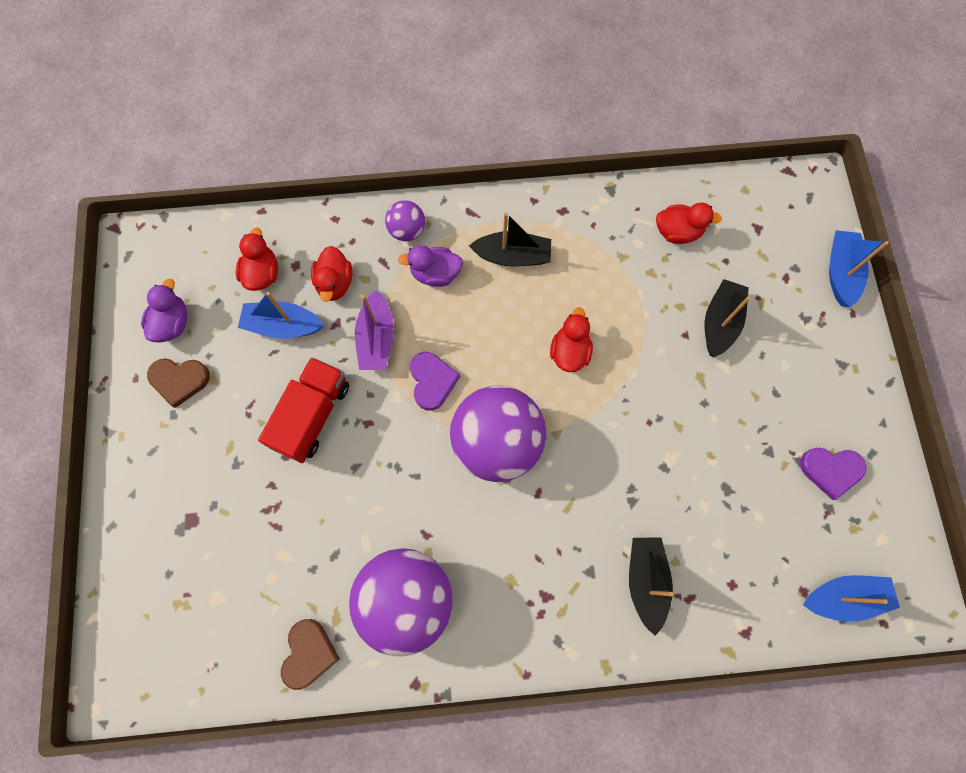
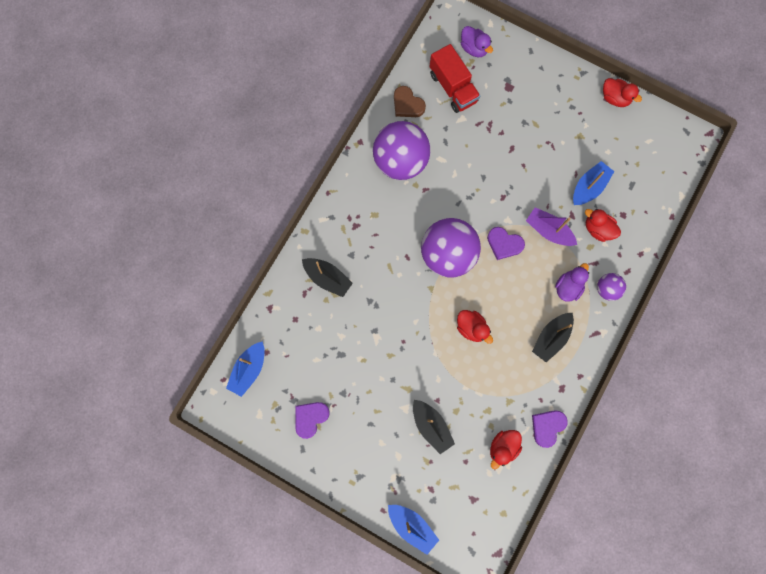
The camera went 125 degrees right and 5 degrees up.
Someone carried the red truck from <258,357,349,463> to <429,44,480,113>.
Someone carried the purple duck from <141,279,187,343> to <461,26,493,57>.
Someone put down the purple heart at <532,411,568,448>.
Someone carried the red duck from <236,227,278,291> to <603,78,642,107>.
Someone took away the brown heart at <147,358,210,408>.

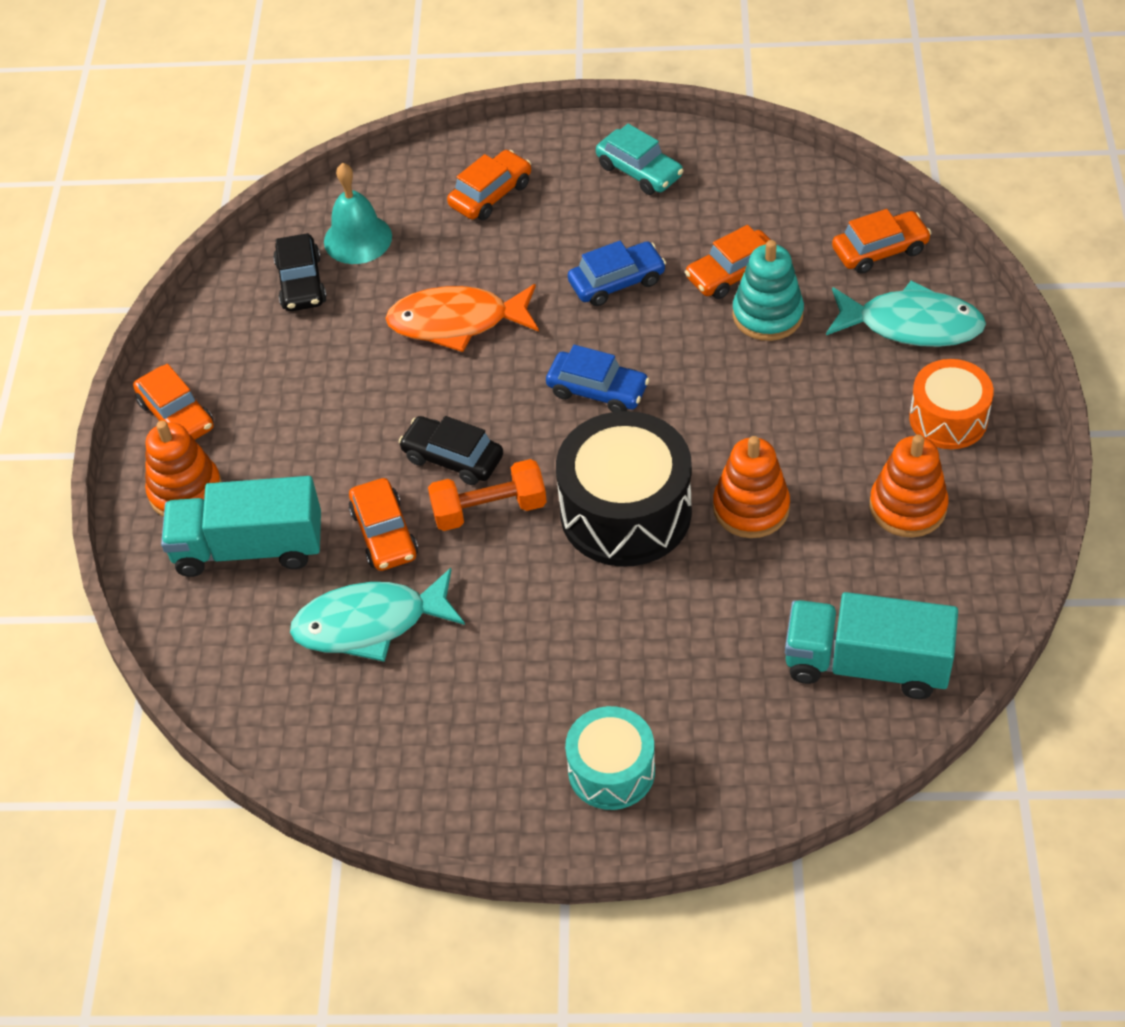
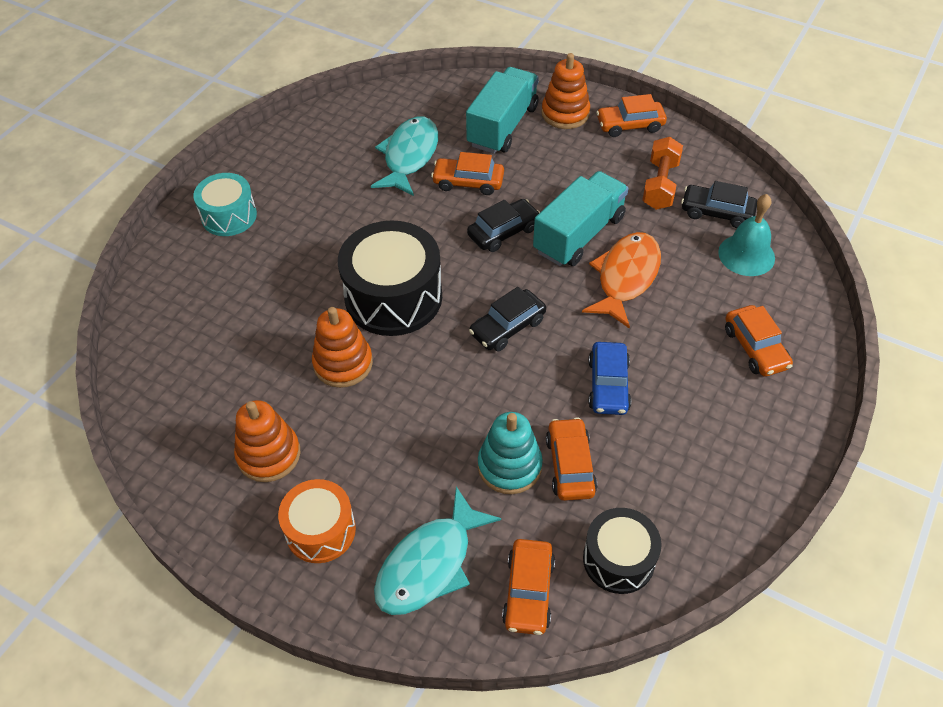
The camera went 115 degrees right and 0 degrees up.
Someone repainted the blue car at <546,345,650,412>, which became the black car at <469,287,546,352>.
Someone carried the turquoise truck from <785,592,958,699> to <533,171,629,266>.
Someone put down the black drum at <583,508,662,594>.
Someone carried the orange dumbbell from <428,459,547,531> to <642,137,683,210>.
Someone took away the turquoise car at <596,124,684,195>.

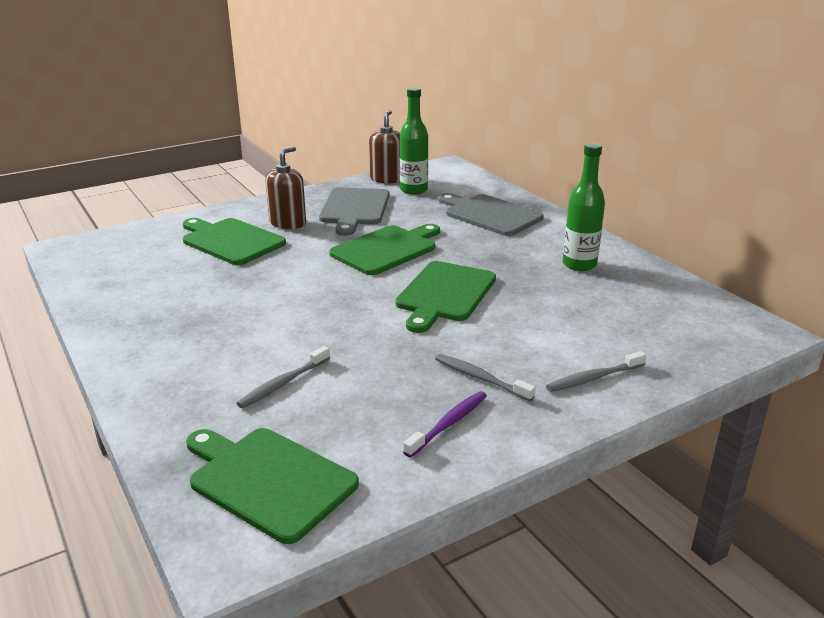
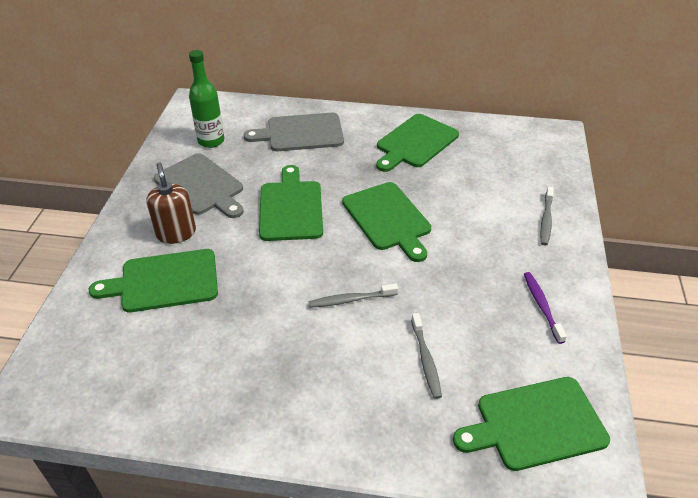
The camera went 50 degrees left and 15 degrees up.
Someone carried the grey toothbrush from <435,354,536,401> to <309,284,398,308>.
Someone swapped the green bottle at <563,143,605,271> for the green cutting board at <376,114,459,172>.
Someone took away the brown soap dispenser at <369,110,400,184>.

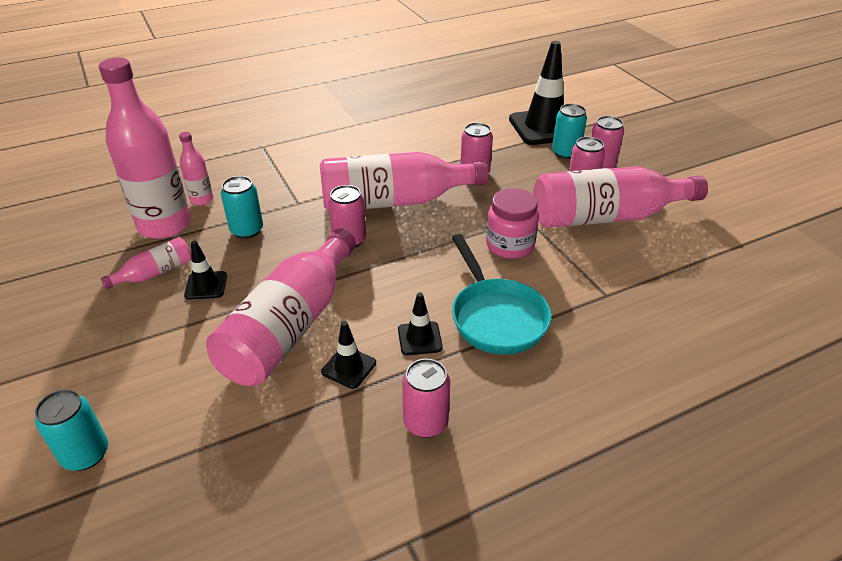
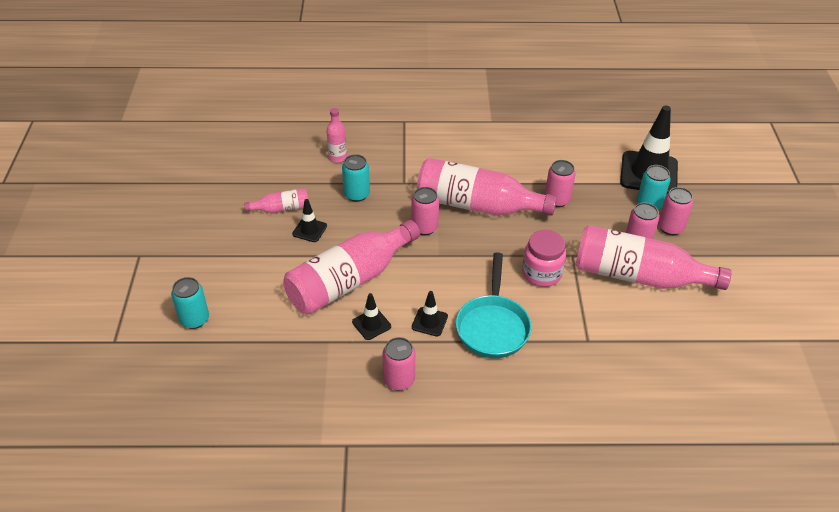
The camera went 25 degrees right and 5 degrees up.
Someone took away the pink bottle at <99,57,191,239>.

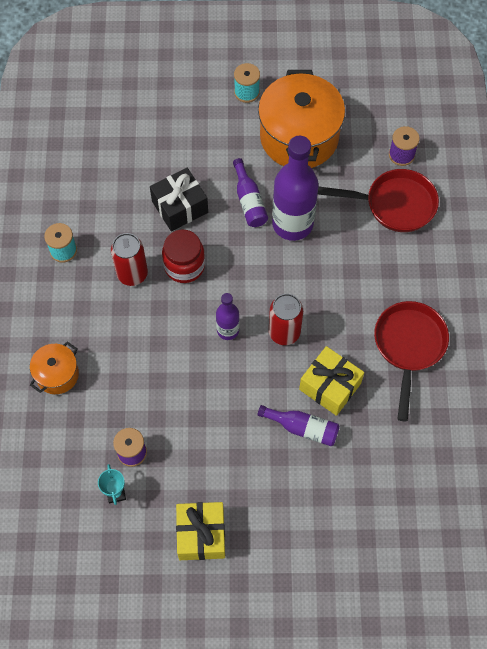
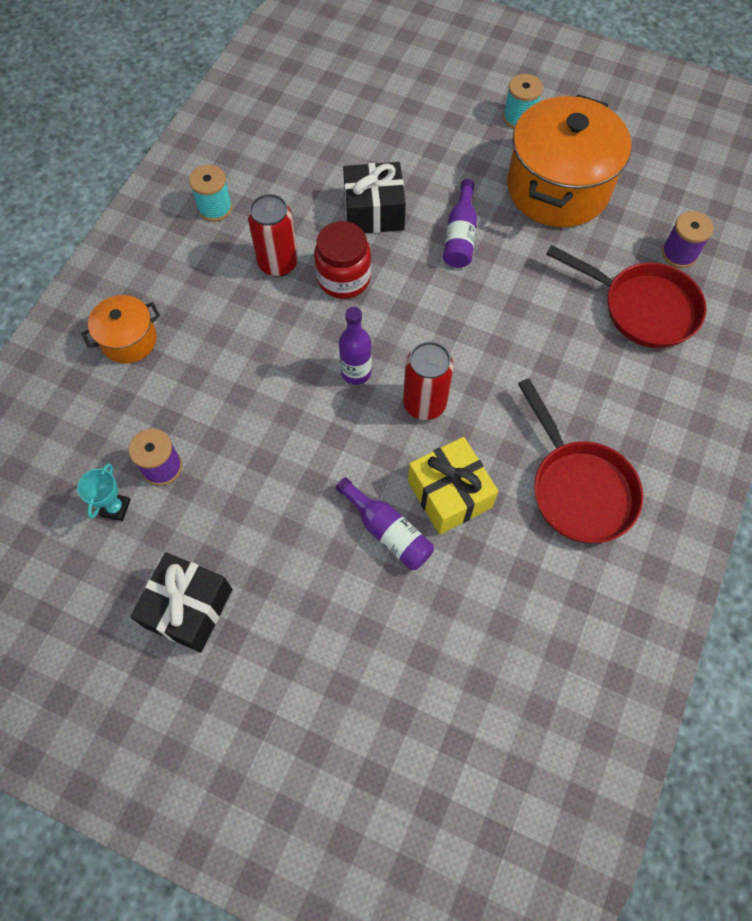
The camera went 25 degrees right and 0 degrees up.
Someone repainted the yellow gift at <176,502,225,560>, which became the black gift at <130,552,233,652>.
Someone rotated the red pan at <374,301,449,421> by 120 degrees clockwise.
Someone took away the purple bottle at <272,136,319,241>.

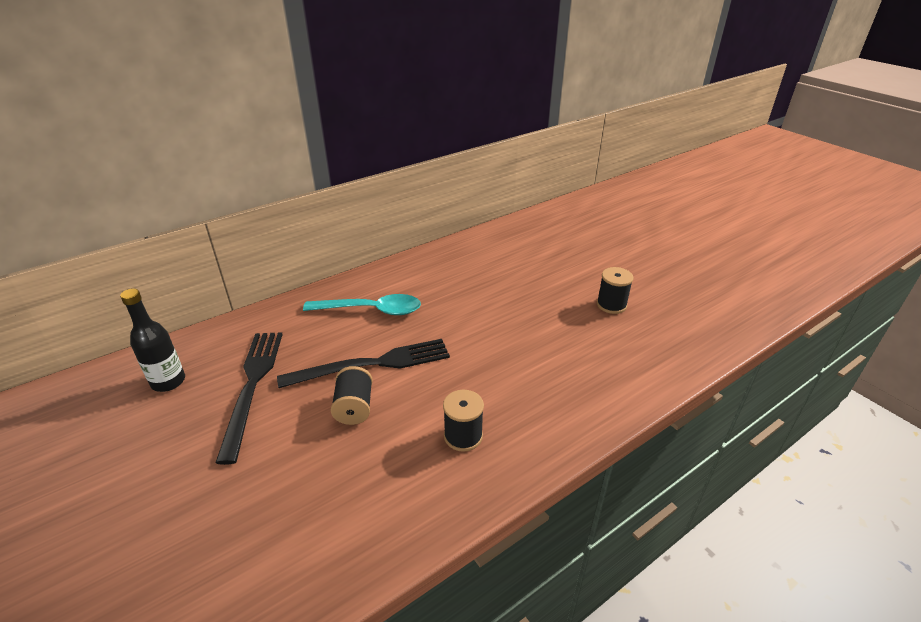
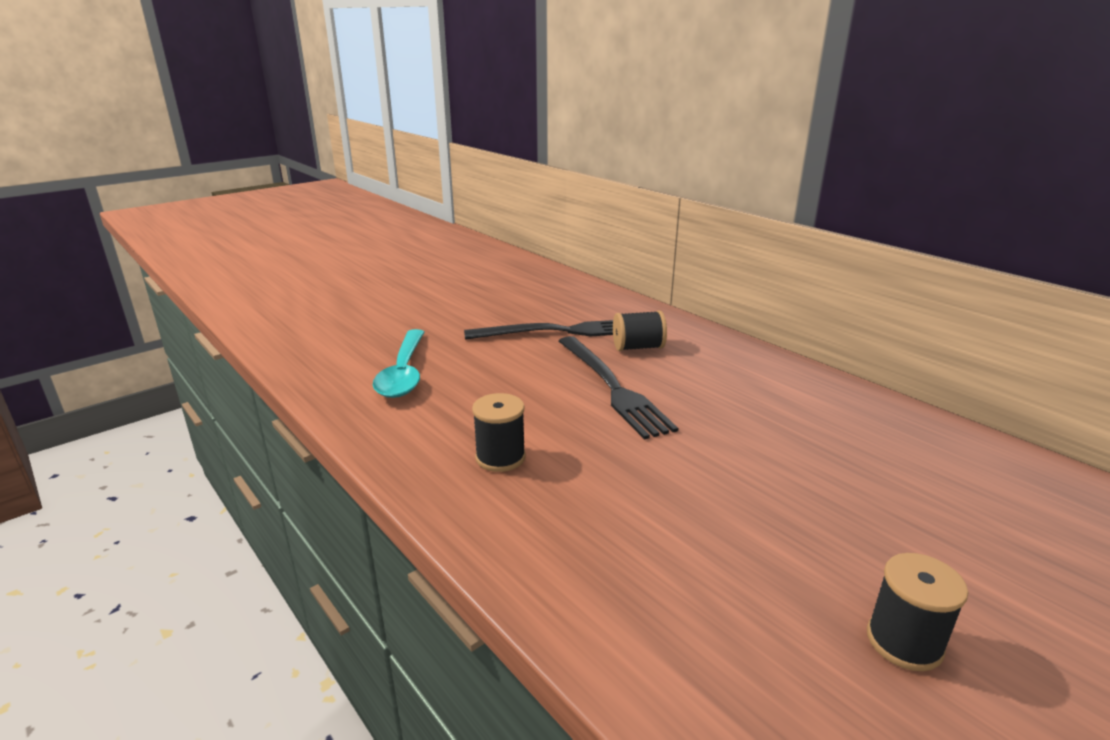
The camera went 85 degrees right and 10 degrees down.
Someone carried the turquoise spoon from <303,294,421,315> to <373,329,424,398>.
Someone carried the black spool from <331,366,373,425> to <613,310,667,351>.
Someone took away the black bottle at <120,288,185,392>.

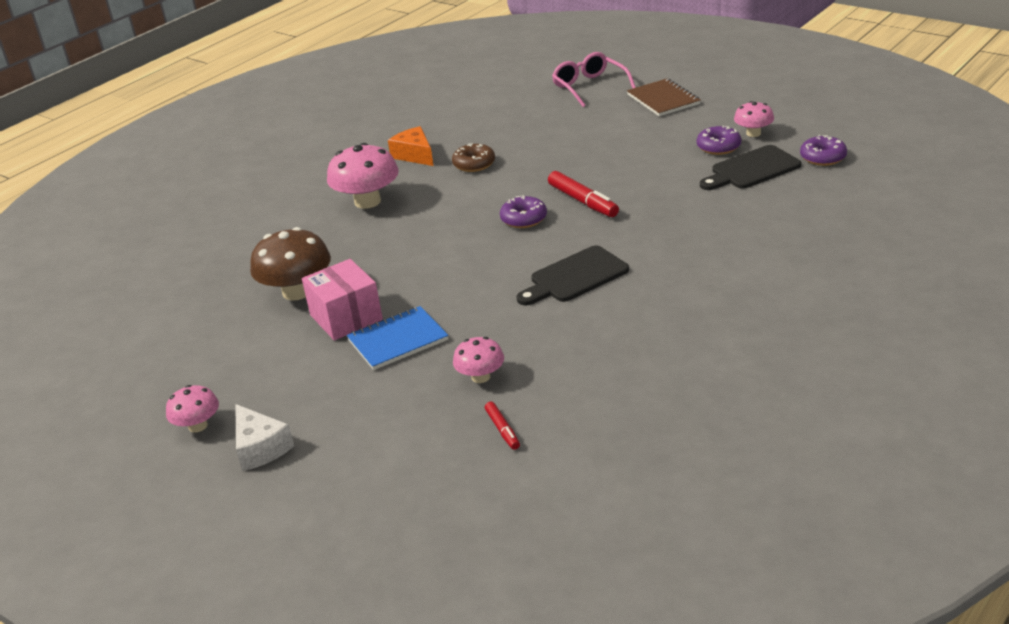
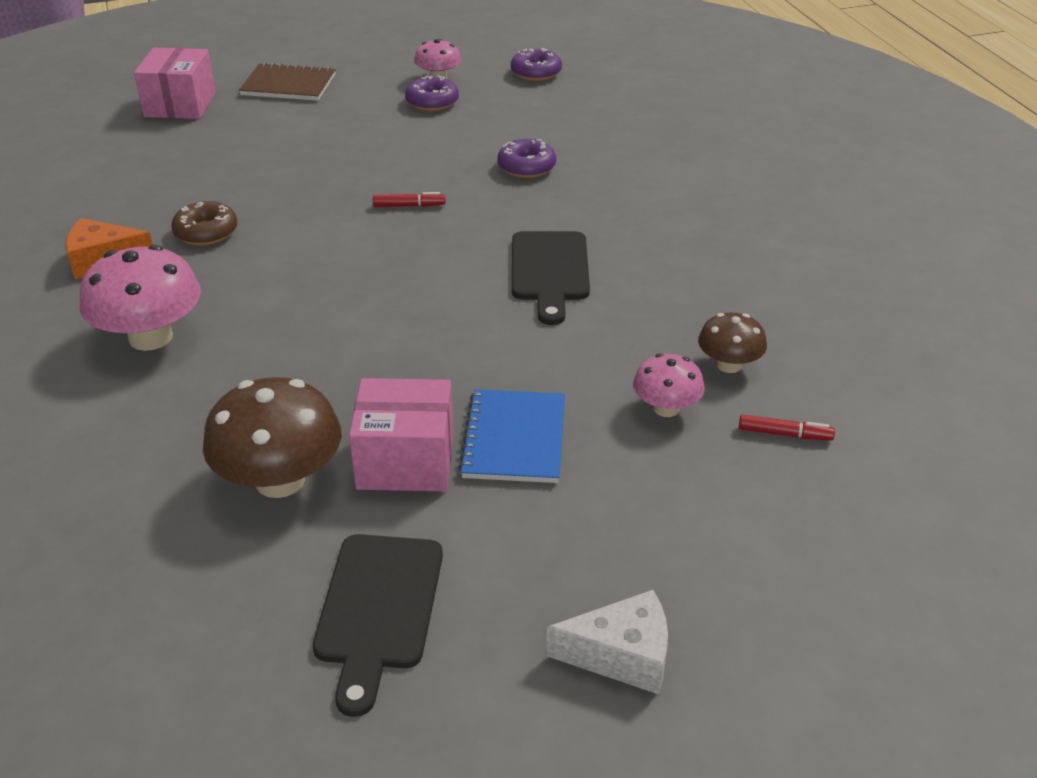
The camera went 60 degrees left and 5 degrees up.
Someone swapped the pink glasses at <552,52,636,107> for the pink box at <134,48,216,119>.
Someone carried the black cutting board from <700,145,801,190> to <313,534,443,717>.
Someone scaled the red marker at <548,171,619,217> by 0.56.
Someone carried the purple donut from <500,195,547,228> to <497,139,556,178>.
Someone put down the brown mushroom at <698,313,767,373>.
Someone took away the pink mushroom at <166,385,219,432>.

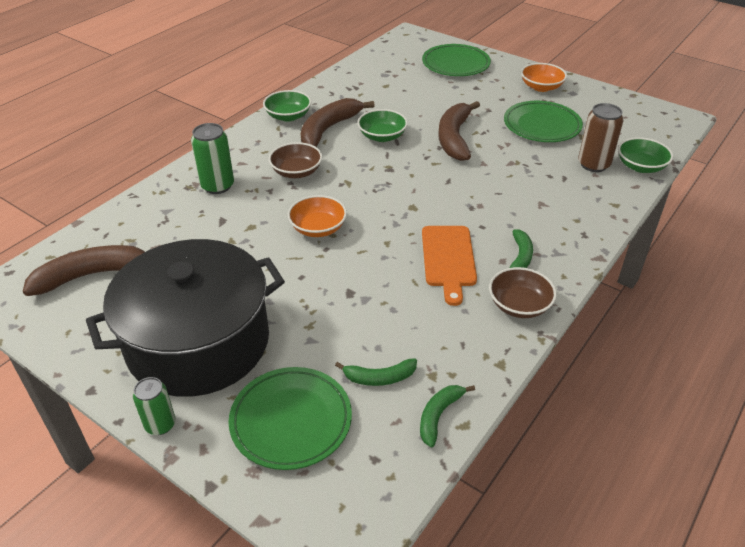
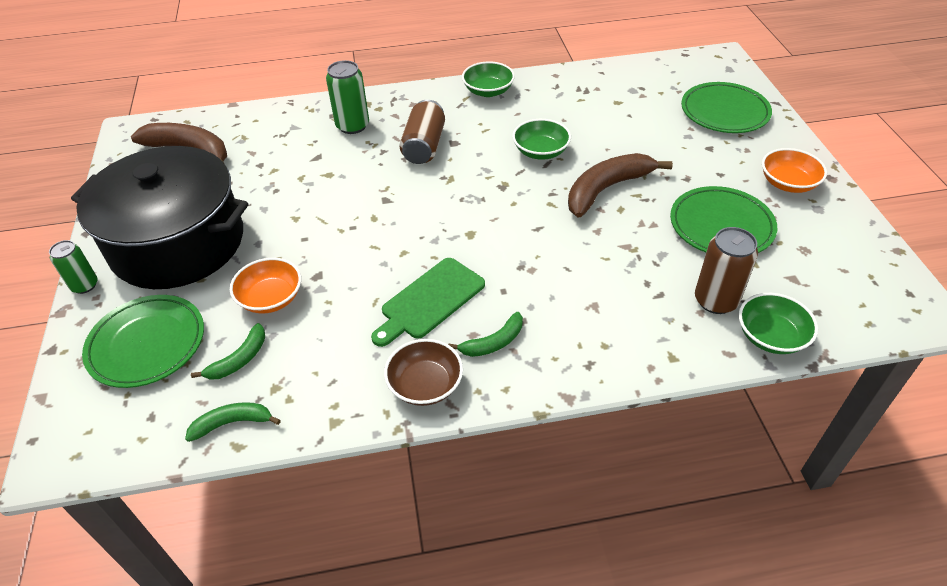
The camera went 45 degrees right and 5 degrees up.
Someone rotated the green banana at <335,358,417,386> by 90 degrees counterclockwise.
Someone carried the orange bowl from <288,195,347,237> to <230,258,301,313>.
Someone repainted the orange cutting board at <422,226,477,306>, which became the green cutting board at <371,258,485,347>.
Someone swapped the brown bowl at <268,142,322,178> for the brown can at <399,100,445,164>.
Someone took away the brown banana at <300,98,375,147>.

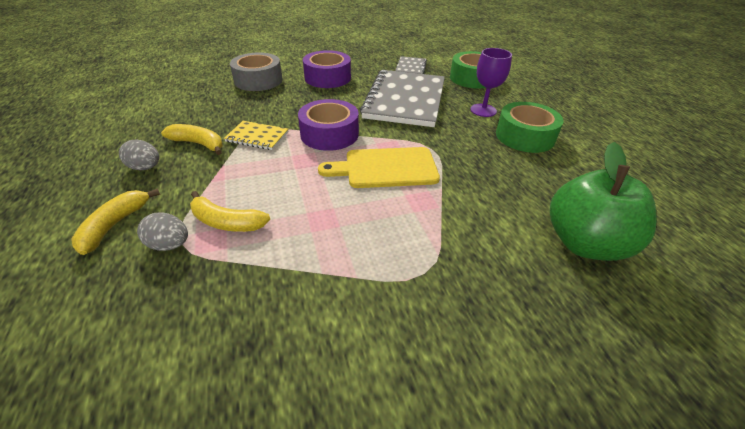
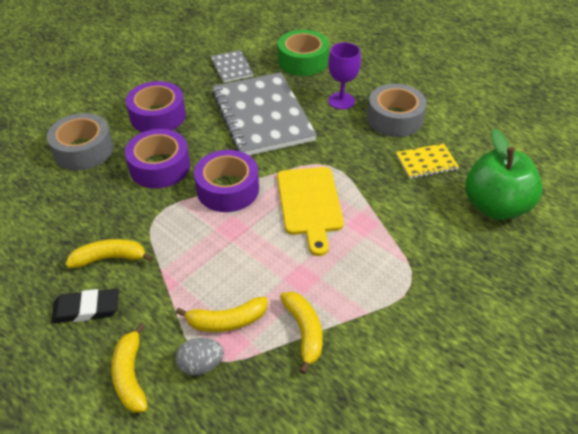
The camera went 30 degrees left and 5 degrees up.
Someone swapped the grey egg at <119,139,159,170> for the black eraser at <51,289,119,323>.
Someone put down the purple tape at <125,129,190,188>.
Someone rotated the yellow cutting board at <318,147,440,188> by 60 degrees counterclockwise.
Someone put down the yellow banana at <280,292,323,374>.
Someone repainted the green tape at <496,102,564,153>, which became the grey tape at <367,84,427,137>.
Someone carried the yellow notebook from <224,121,288,150> to <396,143,459,179>.

